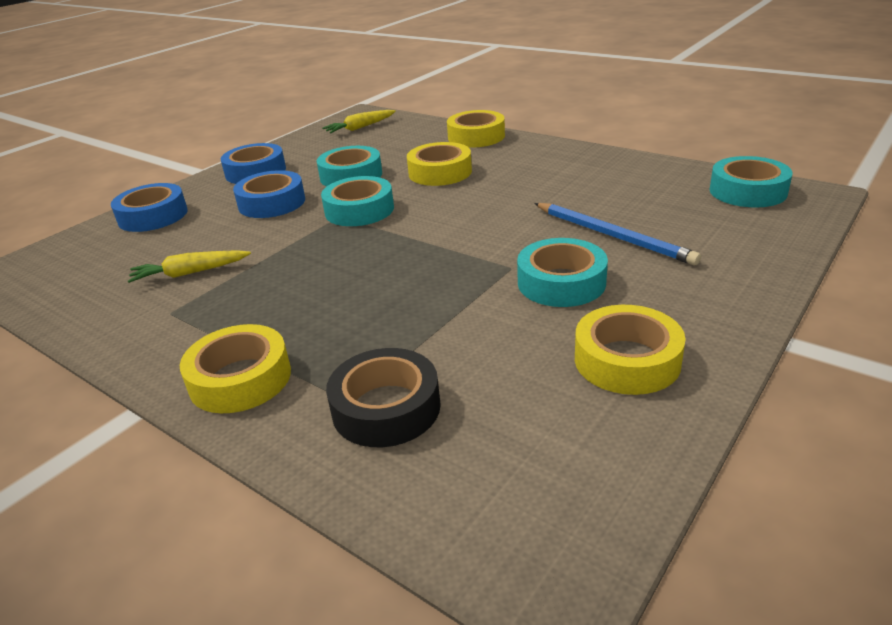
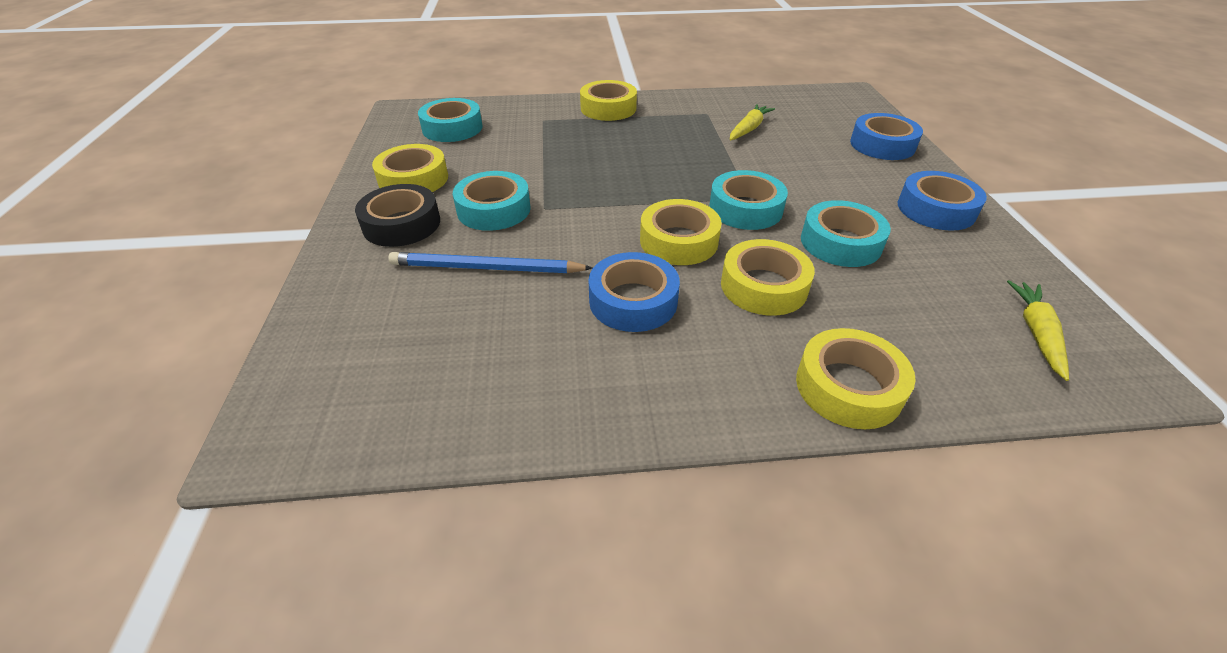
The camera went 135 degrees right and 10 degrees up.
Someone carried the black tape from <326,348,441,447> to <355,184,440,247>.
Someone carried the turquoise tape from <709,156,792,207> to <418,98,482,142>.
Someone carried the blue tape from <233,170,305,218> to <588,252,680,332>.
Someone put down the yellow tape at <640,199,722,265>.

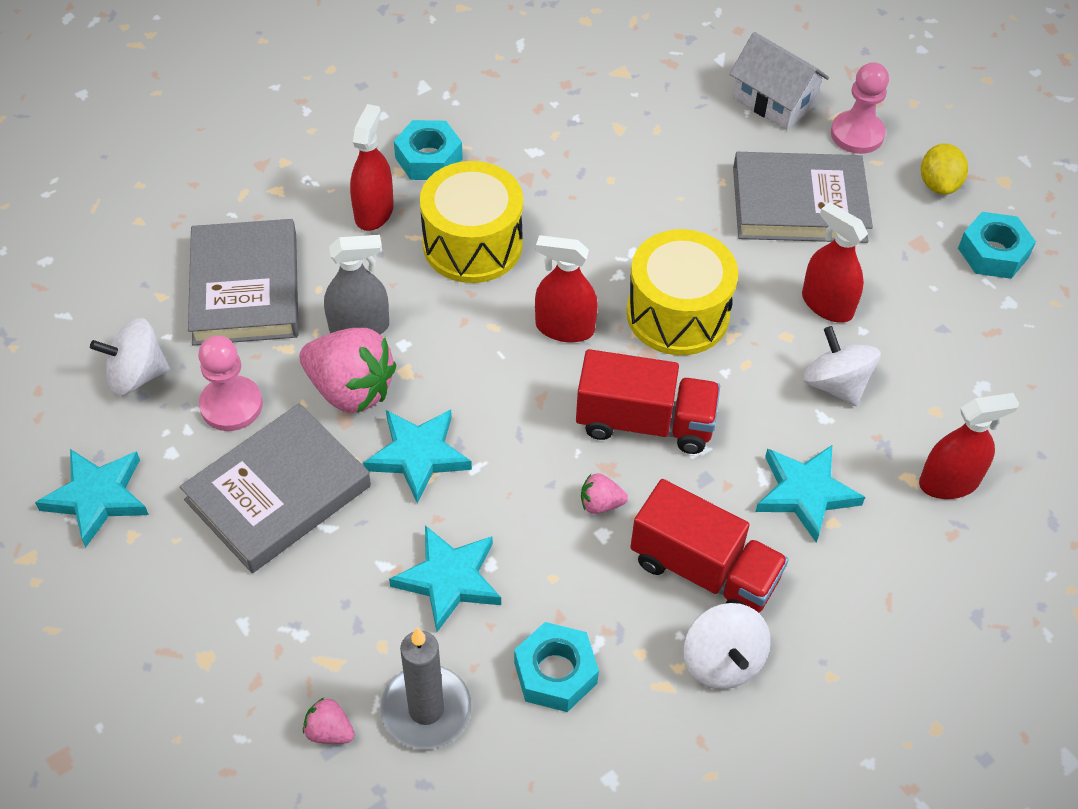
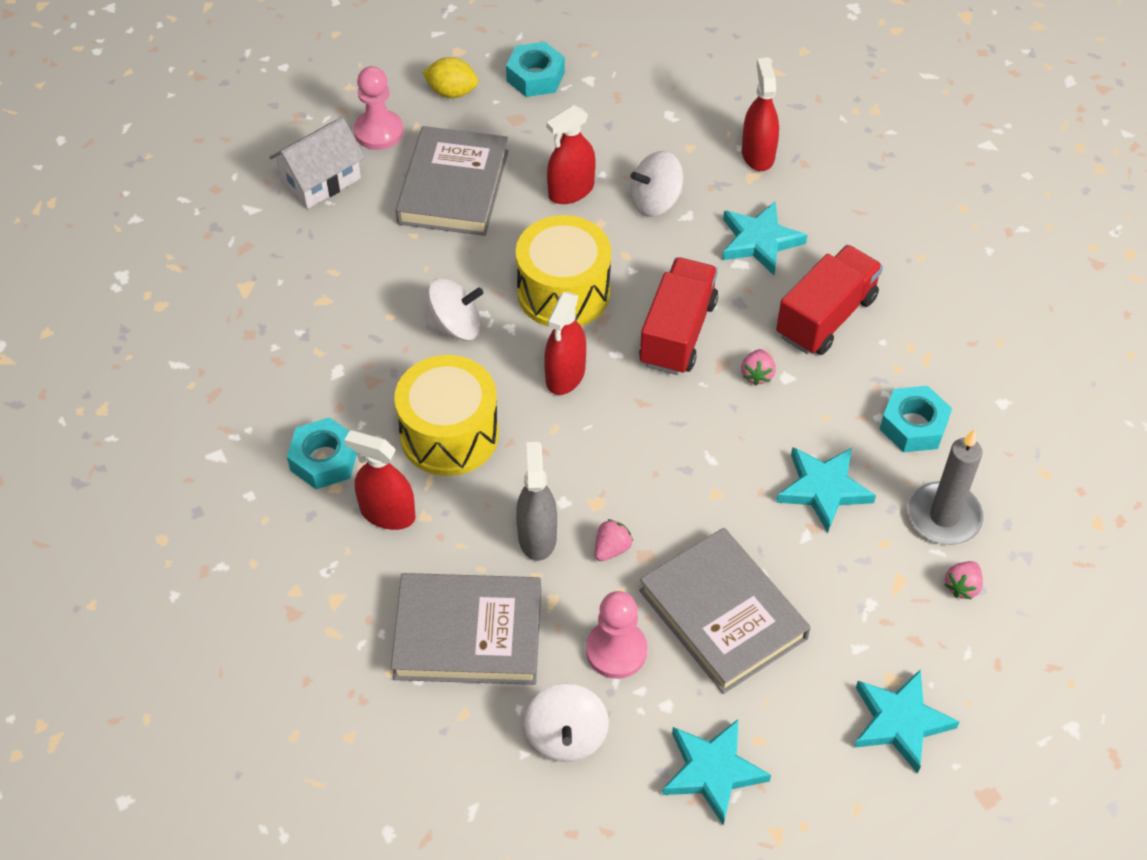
The camera went 80 degrees left and 0 degrees up.
Someone carried the white spinning top from <683,603,771,689> to <426,278,483,341>.
Someone scaled the pink strawberry at <299,328,396,413> by 0.45.
Someone carried the turquoise star from <363,409,472,504> to <854,669,960,774>.

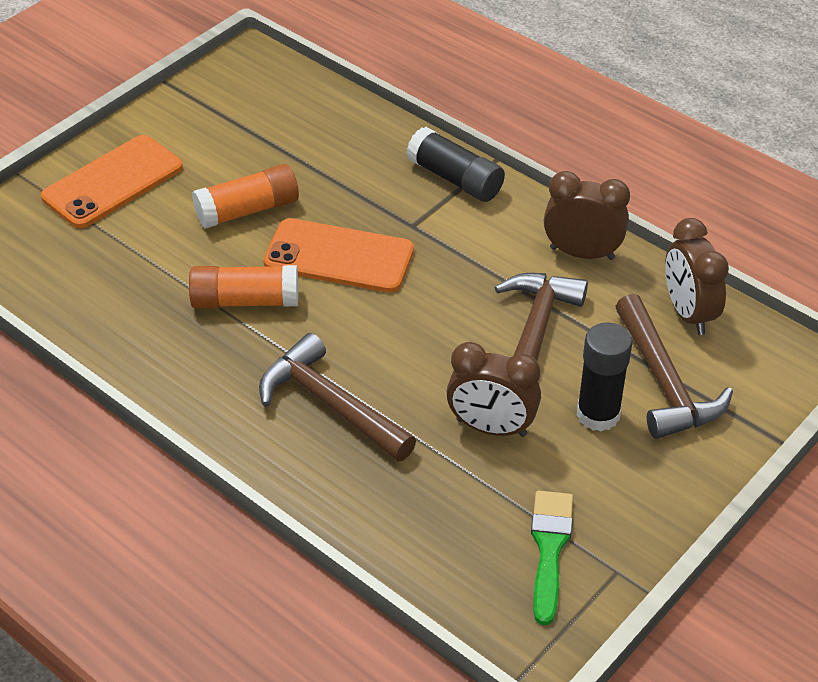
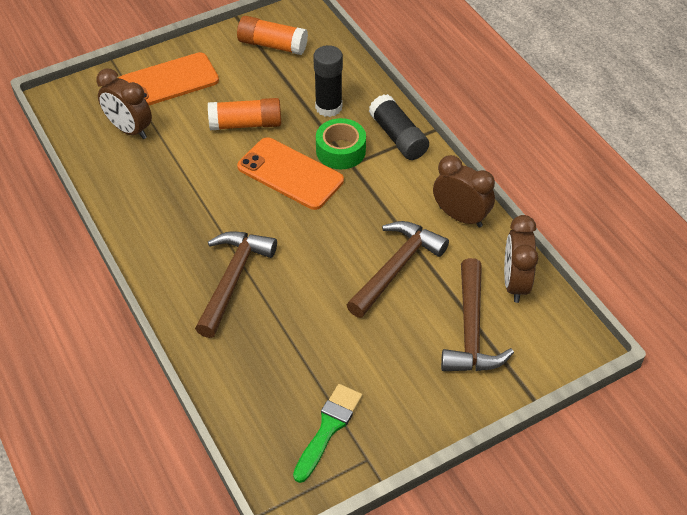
The camera went 20 degrees right and 5 degrees up.
Someone carried the brown clock from <446,342,541,437> to <96,69,152,139>.
Someone rotated the brown hammer at <259,333,416,462> by 45 degrees clockwise.
Someone carried the orange glue stick from <189,265,298,308> to <237,16,308,55>.
Someone carried the black glue stick from <576,322,632,432> to <313,45,343,117>.
Someone put down the green tape at <316,118,366,169>.

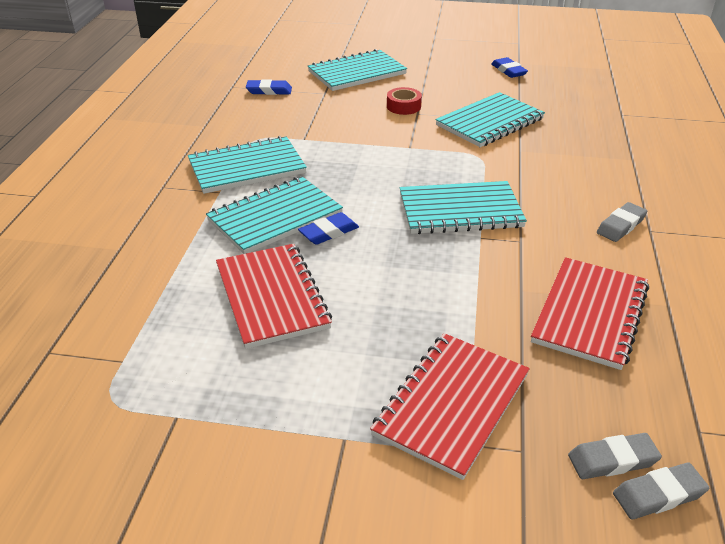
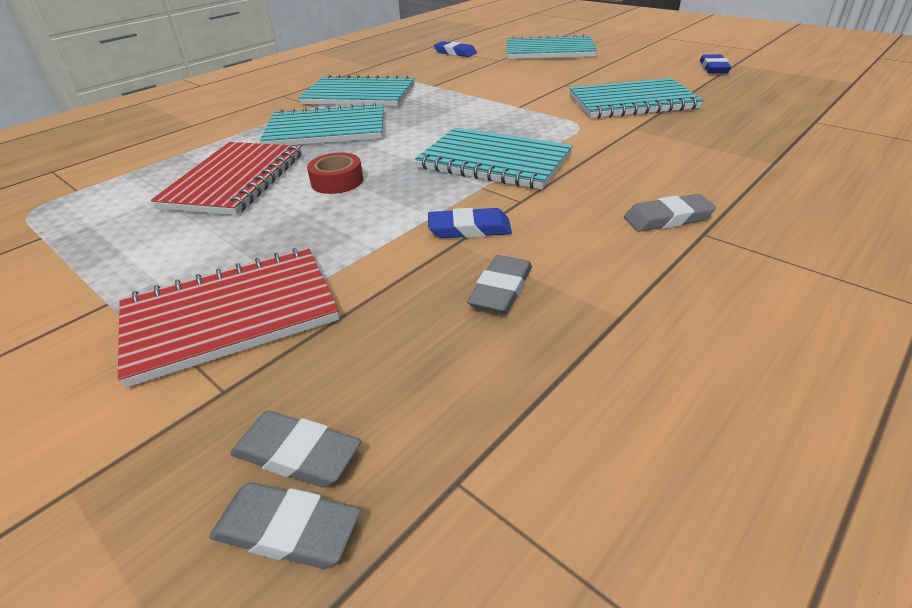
The camera went 35 degrees right and 0 degrees up.
Someone carried the red tape from <387,87,422,115> to <307,153,363,194>.
Someone carried the blue eraser from <298,212,359,245> to <428,208,512,238>.
Someone swapped the red notebook at <531,257,649,370> for the grey eraser at <467,255,532,314>.

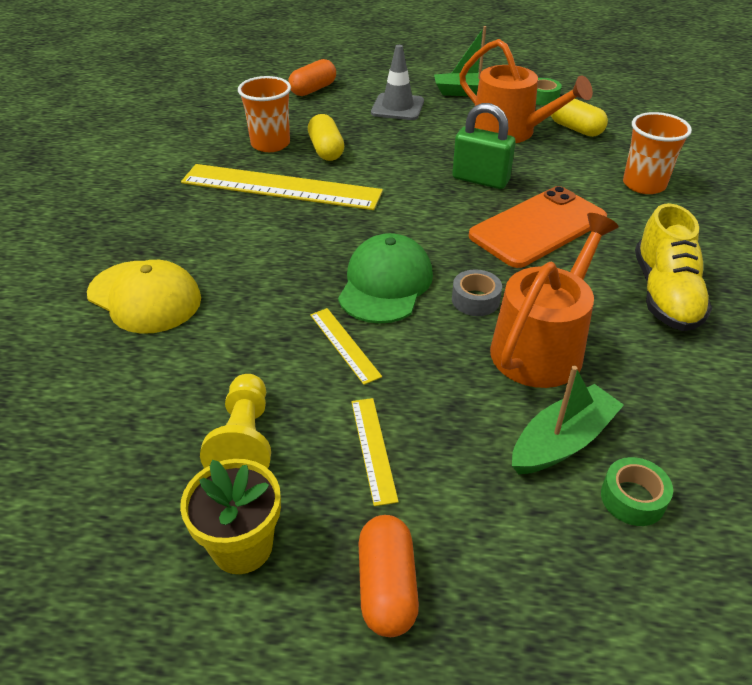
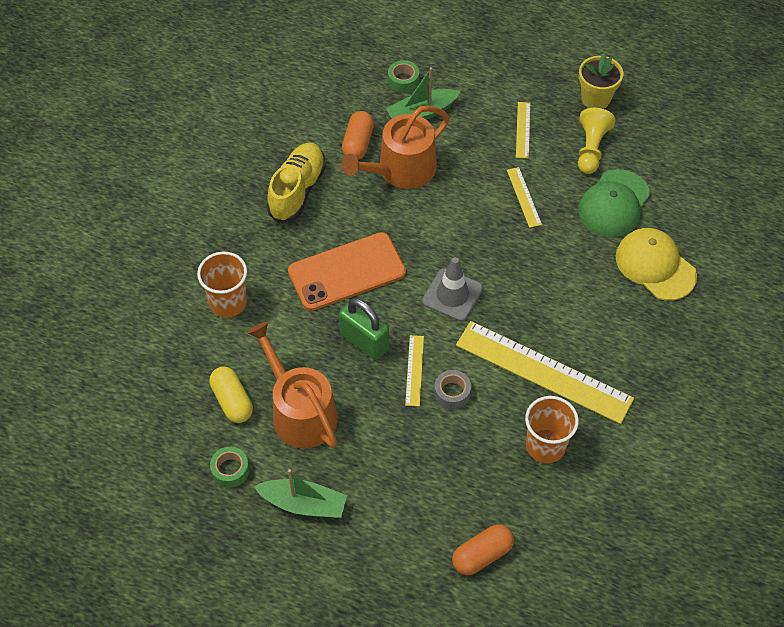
The camera went 165 degrees left and 15 degrees up.
Someone carried the orange capsule from <359,515,419,637> to <342,111,374,160>.
Someone put down the yellow ruler at <405,335,424,407>.
Someone carried the grey traffic cone from <371,45,424,120> to <422,257,483,321>.
Someone carried the grey tape from <452,269,502,316> to <434,370,471,409>.
Someone carried the green cap from <338,233,433,324> to <578,169,650,237>.
Someone took away the yellow capsule at <308,114,344,161>.

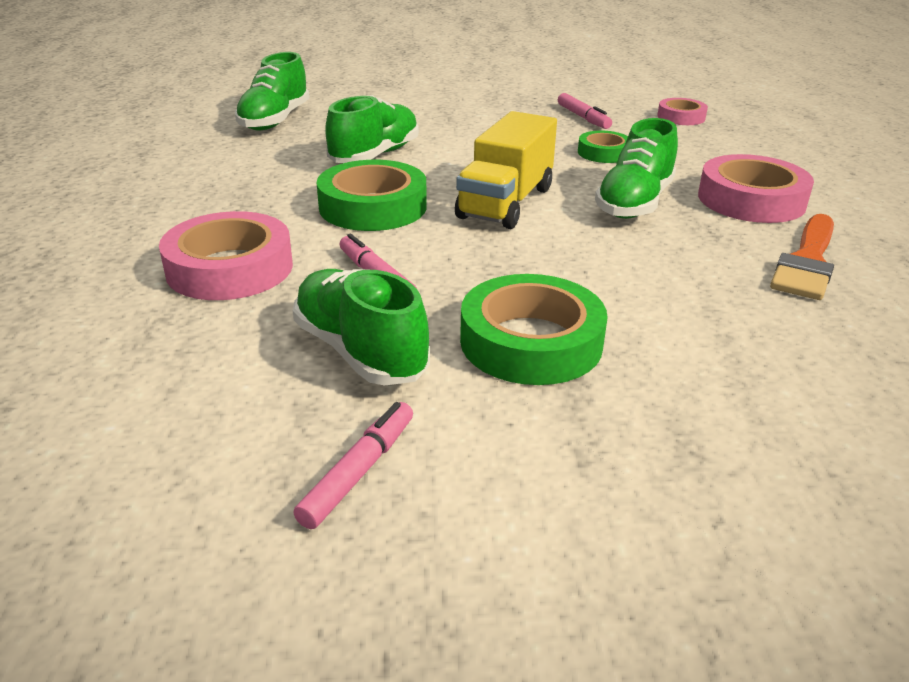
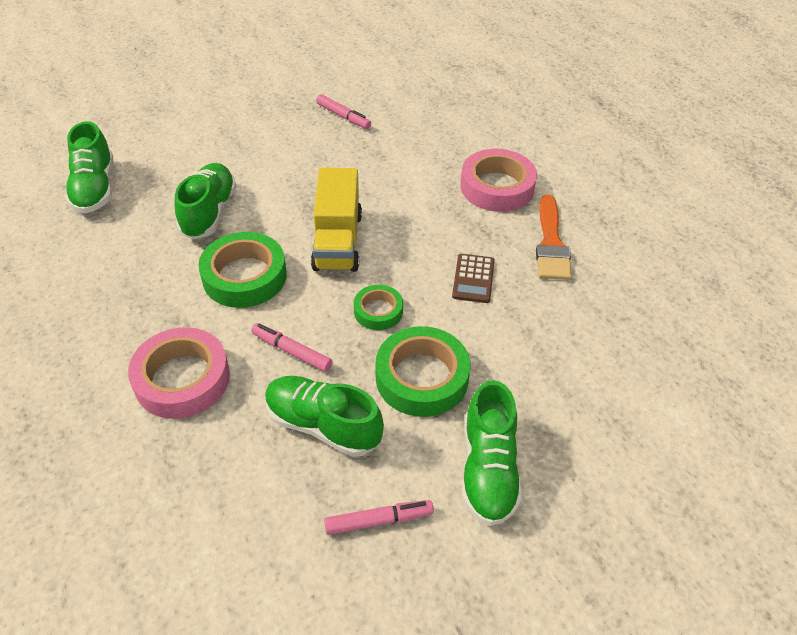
The camera went 25 degrees left and 15 degrees up.
Someone rotated the pink marker at <294,402,413,529> by 75 degrees clockwise.
Someone carried the green tape from <578,131,628,163> to <354,285,403,330>.
Someone put down the brown calculator at <452,254,495,303>.
Someone carried the green shoe from <595,118,678,219> to <462,380,522,526>.
Someone took away the pink tape at <657,98,708,125>.

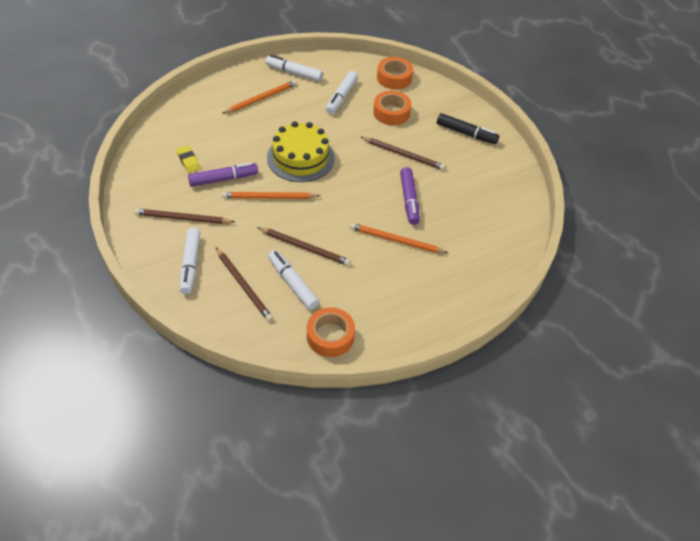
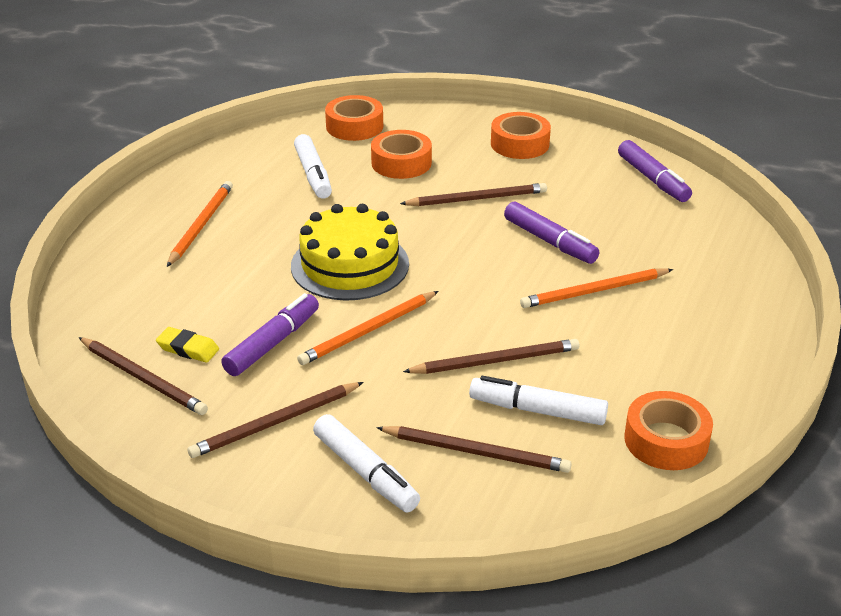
The camera went 35 degrees left and 15 degrees down.
Someone put down the brown pencil at <79,337,208,415>.
Someone swapped the black marker at <437,113,499,144> for the orange tape at <491,112,551,159>.
Someone put down the purple marker at <618,140,692,202>.
Someone took away the white marker at <265,55,323,82>.

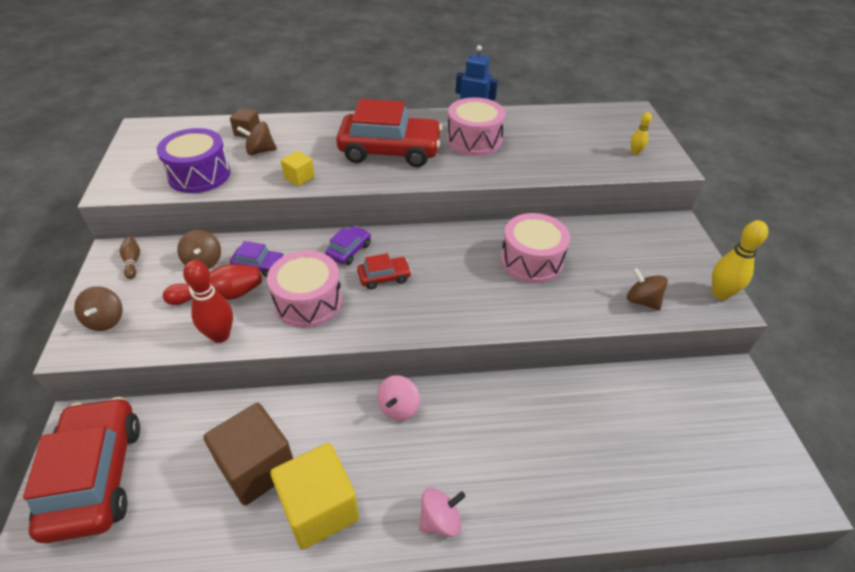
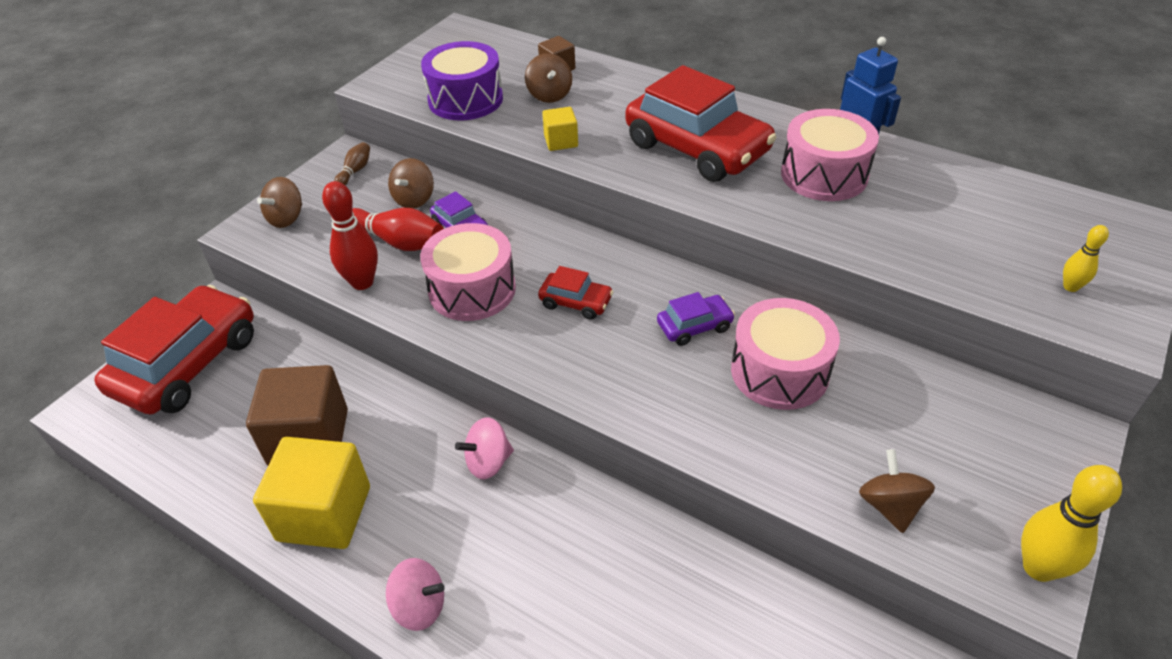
The camera went 40 degrees right and 0 degrees up.
Someone rotated the brown spinning top at <237,122,277,155> by 135 degrees counterclockwise.
Someone carried the purple car from <325,226,371,265> to <657,292,735,346>.

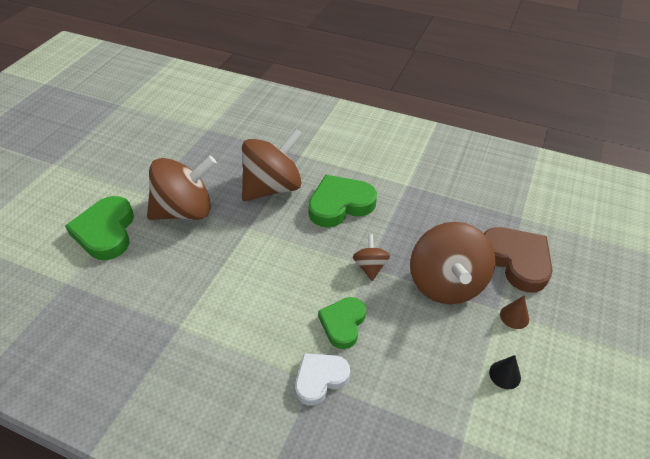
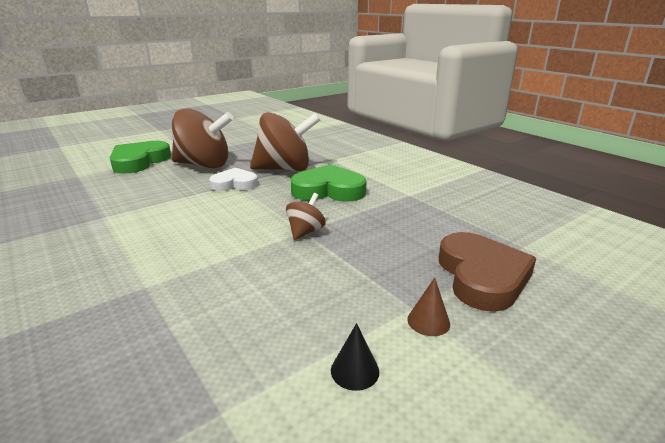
The camera went 30 degrees right and 20 degrees down.
Someone carried the white heart from <295,353,350,406> to <209,168,258,191>.
Someone took away the green heart at <318,297,366,349>.
Someone took away the brown spinning top at <410,222,495,304>.

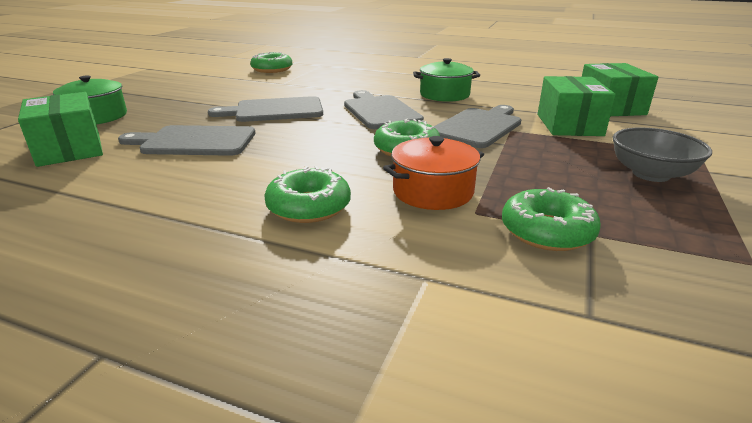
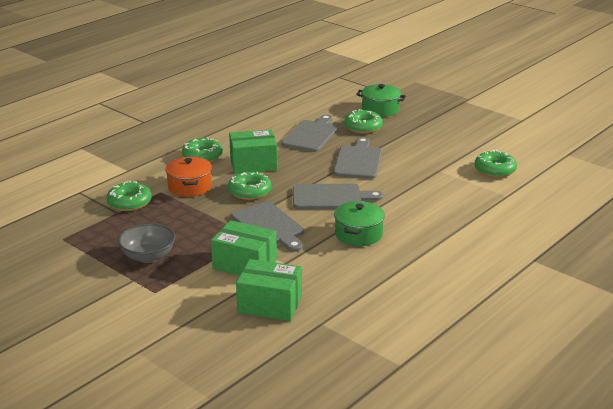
The camera went 110 degrees right and 0 degrees up.
Someone carried the green box from <18,92,103,167> to <229,130,277,174>.
Someone put down the green donut at <344,109,383,134>.

